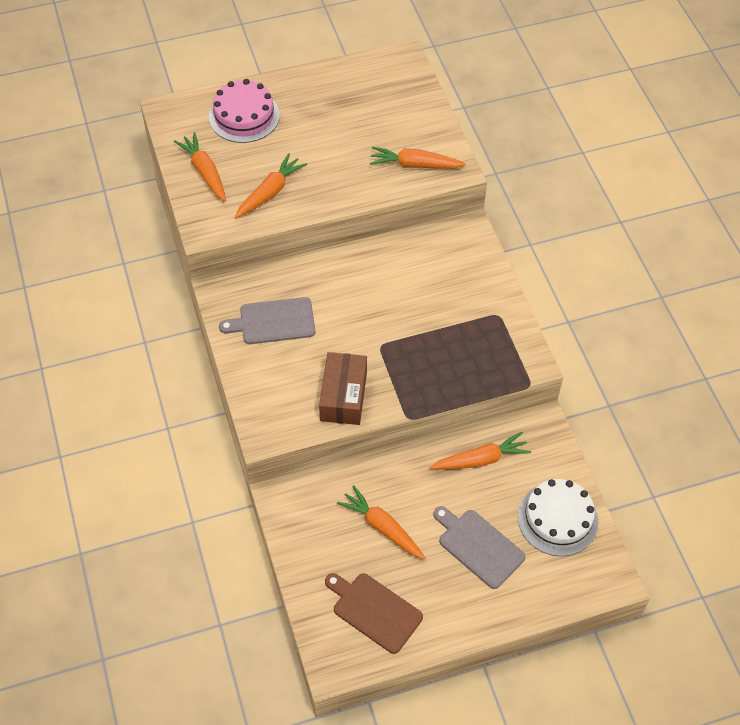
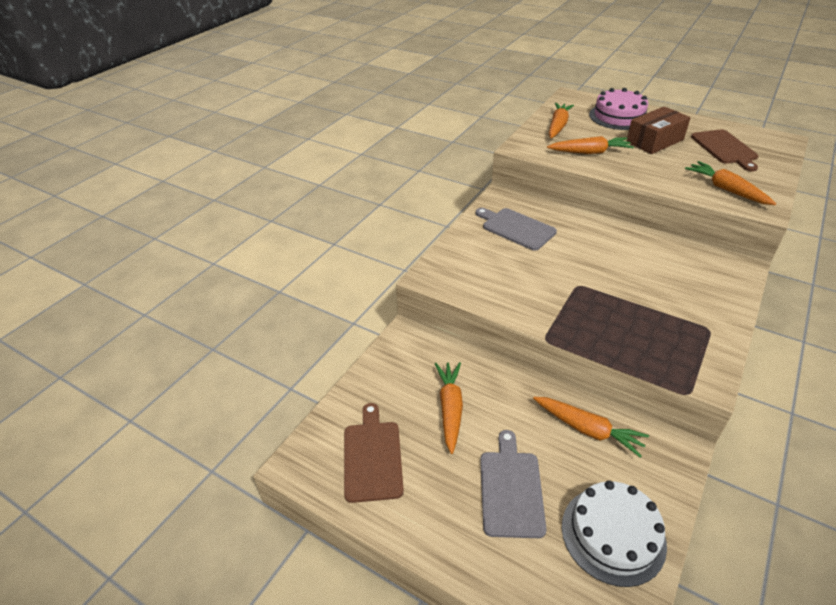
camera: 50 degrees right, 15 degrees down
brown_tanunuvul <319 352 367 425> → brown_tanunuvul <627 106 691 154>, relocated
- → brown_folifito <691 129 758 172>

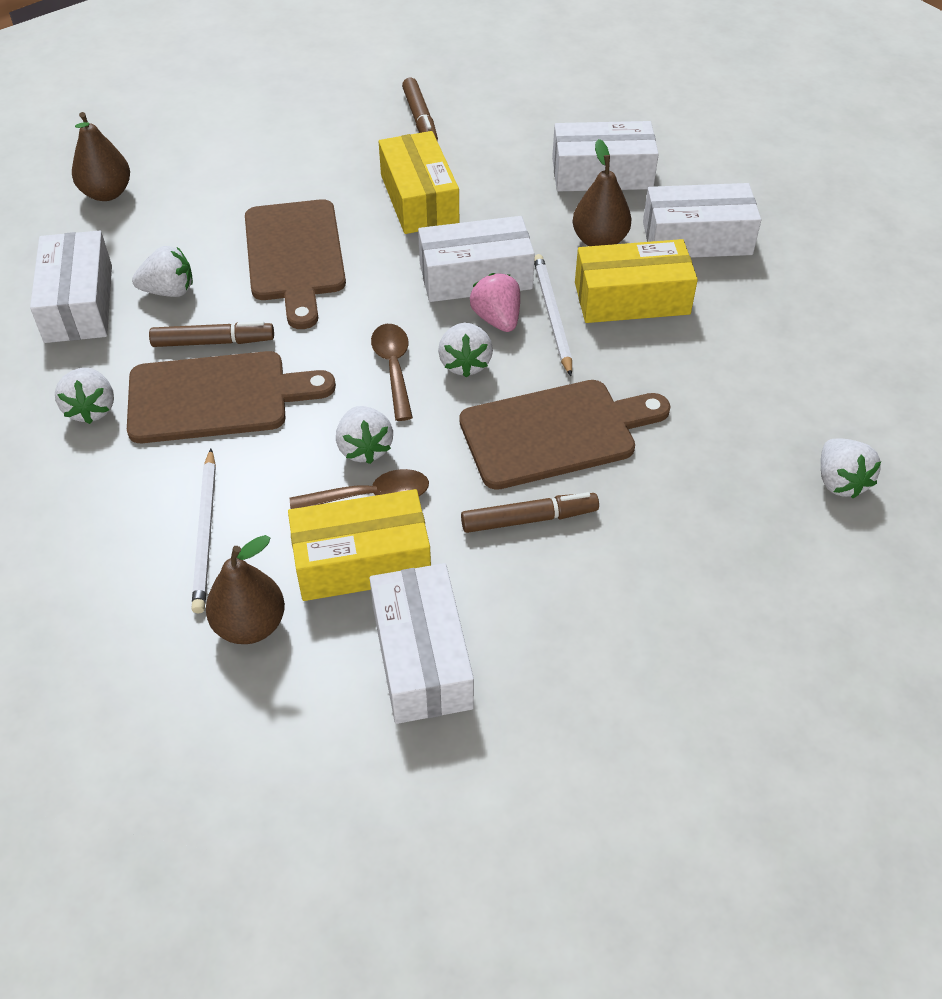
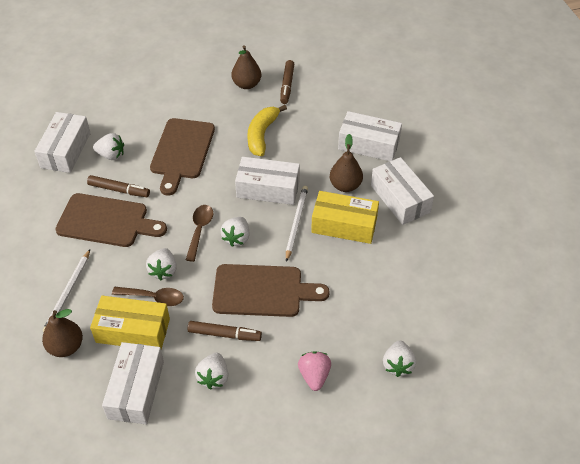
camera: 20 degrees right, 0 degrees up
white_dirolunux <55 367 114 424> → white_dirolunux <195 353 228 390>, relocated
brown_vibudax <72 112 130 201> → brown_vibudax <231 45 261 89>, relocated
yellow_tanunuvul <379 131 459 234> → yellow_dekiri <247 105 287 156>
pink_dirolunux <470 273 520 332> → pink_dirolunux <298 351 331 391>, relocated
white_tanunuvul <643 183 761 258> → white_tanunuvul <371 157 434 225>, 45 degrees clockwise

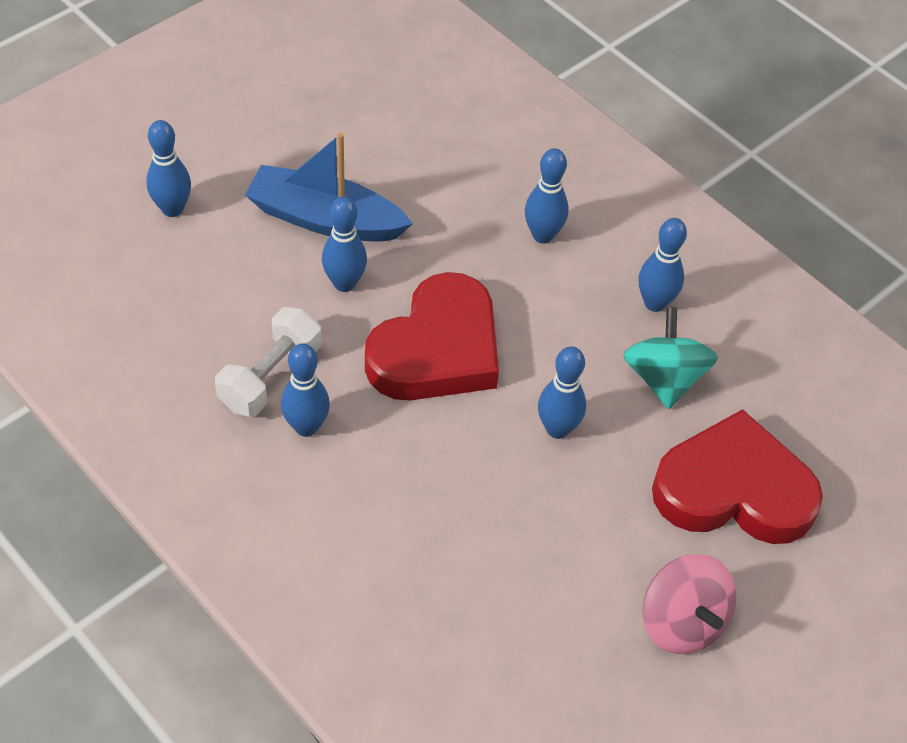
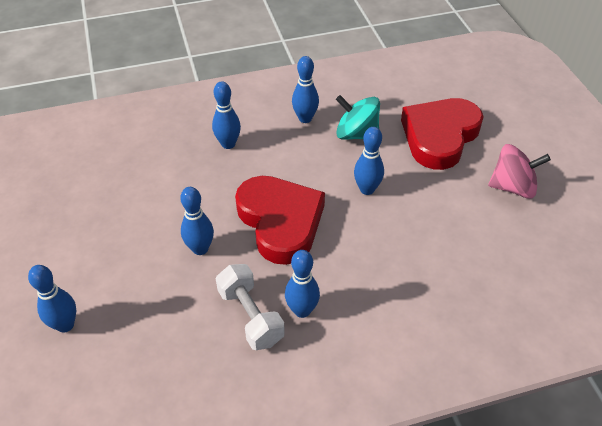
camera: 60 degrees left, 5 degrees down
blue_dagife <245 133 413 241> → -

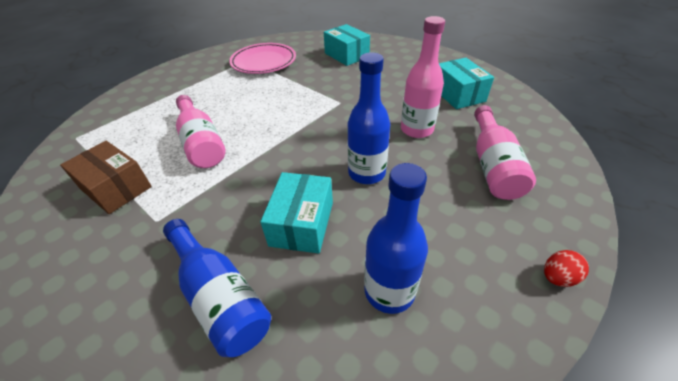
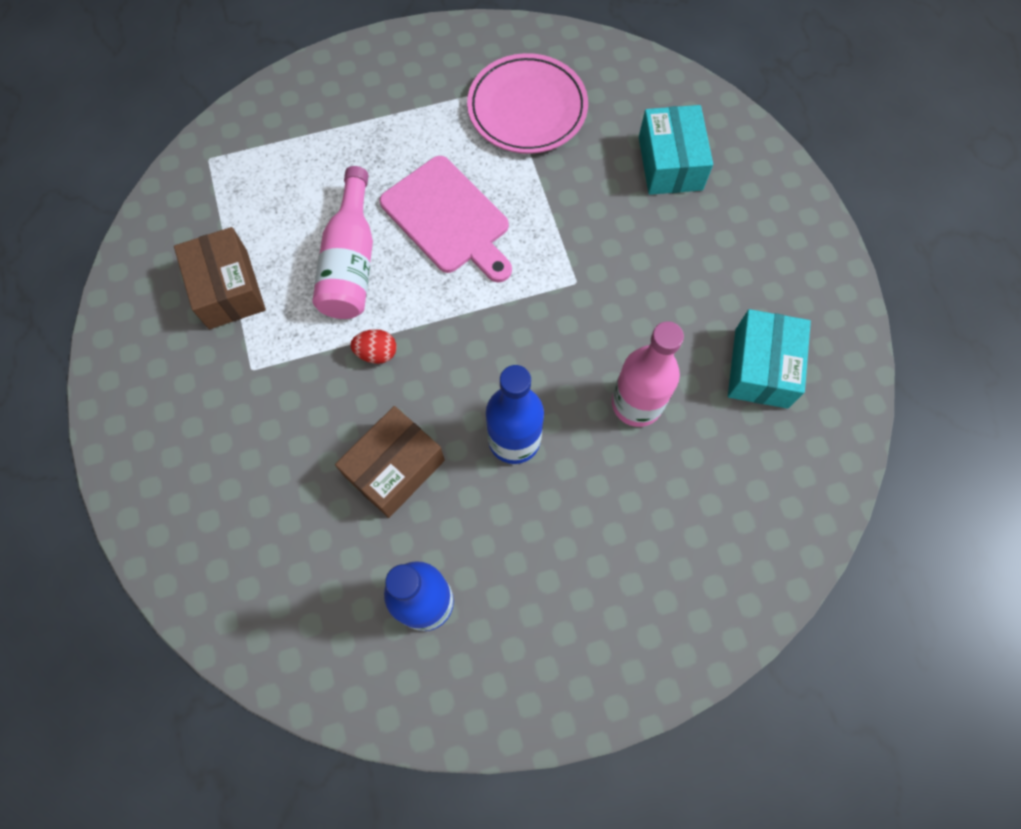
camera: 30 degrees right, 25 degrees up
turquoise_tanunuvul <260 172 333 254> → brown_tanunuvul <335 406 445 518>
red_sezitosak <544 250 589 287> → red_sezitosak <350 329 397 364>, relocated
- → pink_folifito <380 156 512 283>
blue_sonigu <163 219 271 357> → -
pink_sonigu <474 105 536 200> → -

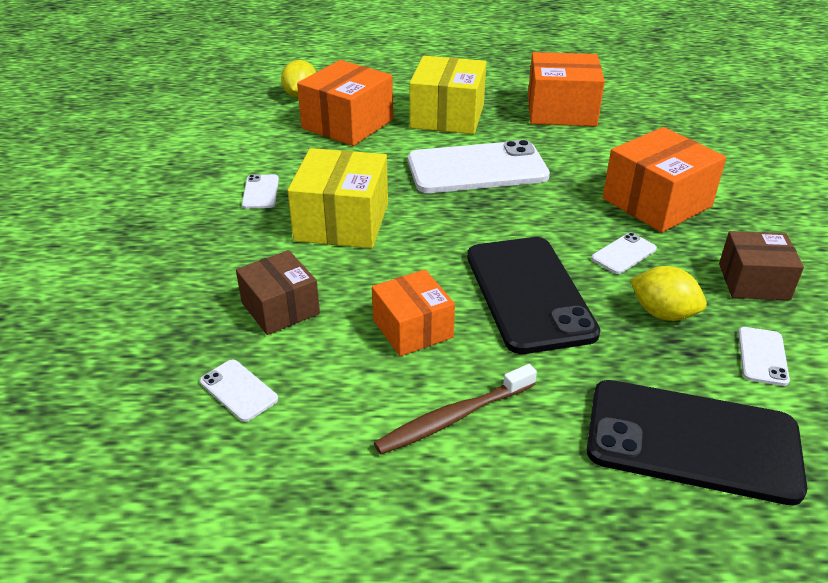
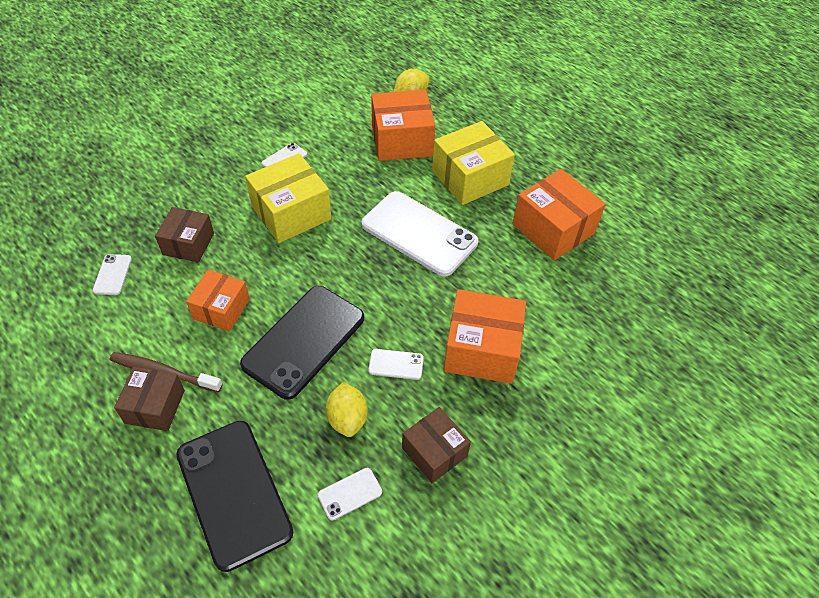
camera: 45 degrees right, 15 degrees up
- → brown_tanunuvul <114 367 185 431>

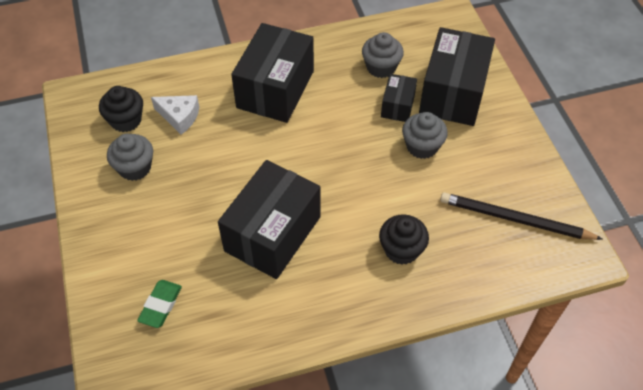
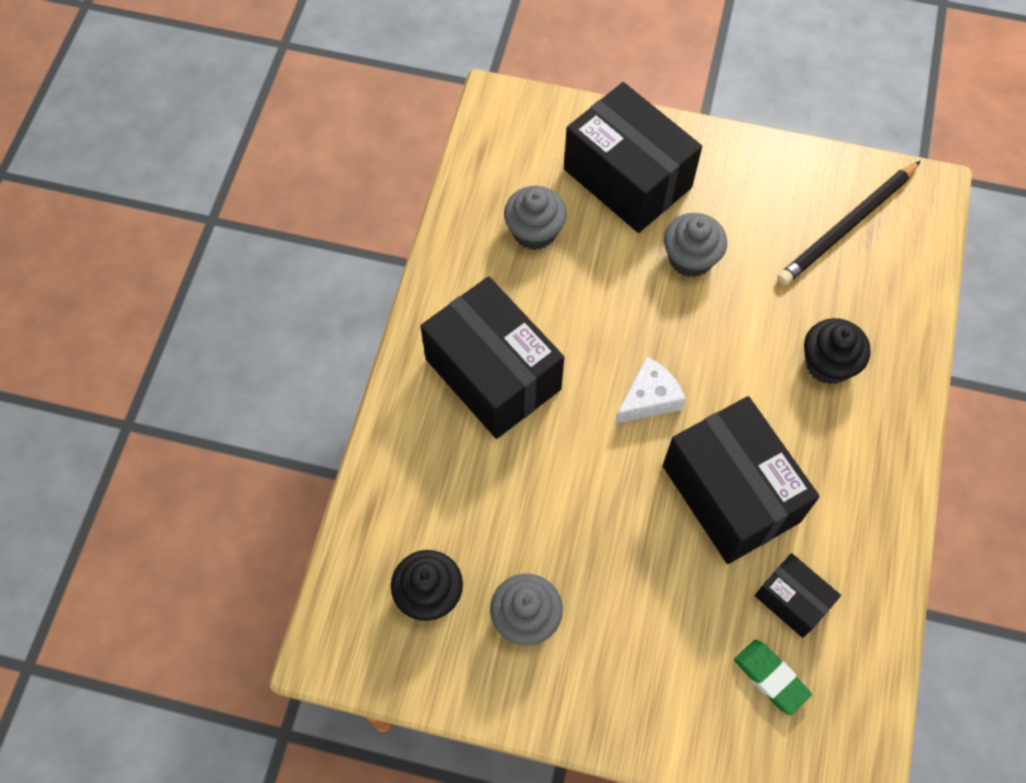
camera: 60 degrees left, 10 degrees up
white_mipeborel <151 95 199 135> → white_mipeborel <615 357 686 424>, relocated
black_tanunuvul <381 74 417 122> → black_tanunuvul <755 553 841 638>, relocated

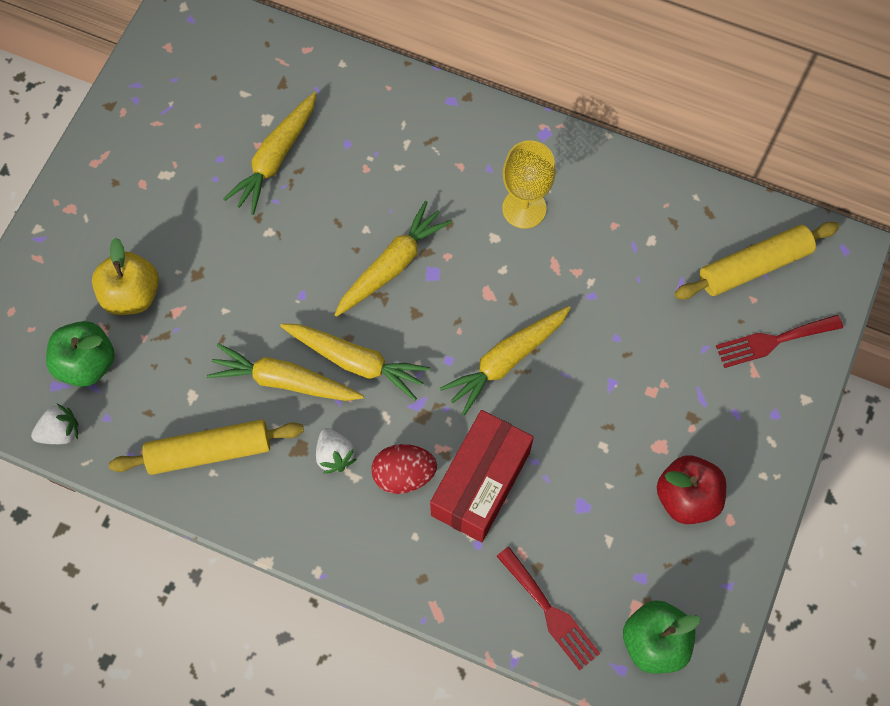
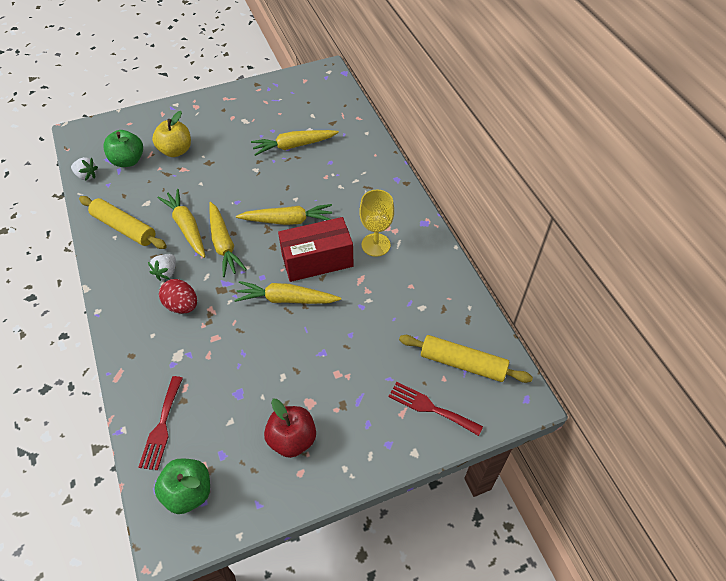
camera: 45 degrees right, 15 degrees down
red_tanunuvul <430 410 534 542> → red_tanunuvul <278 217 354 282>, relocated

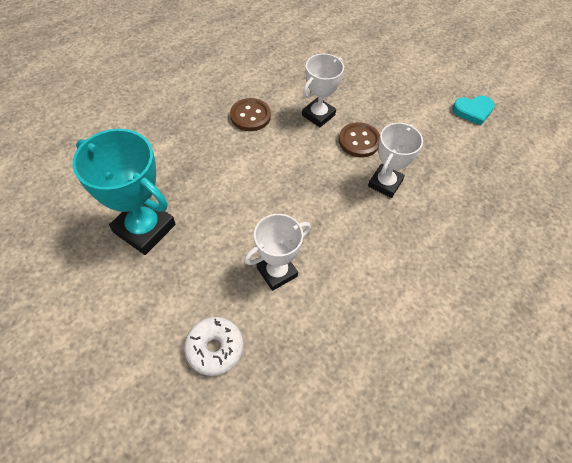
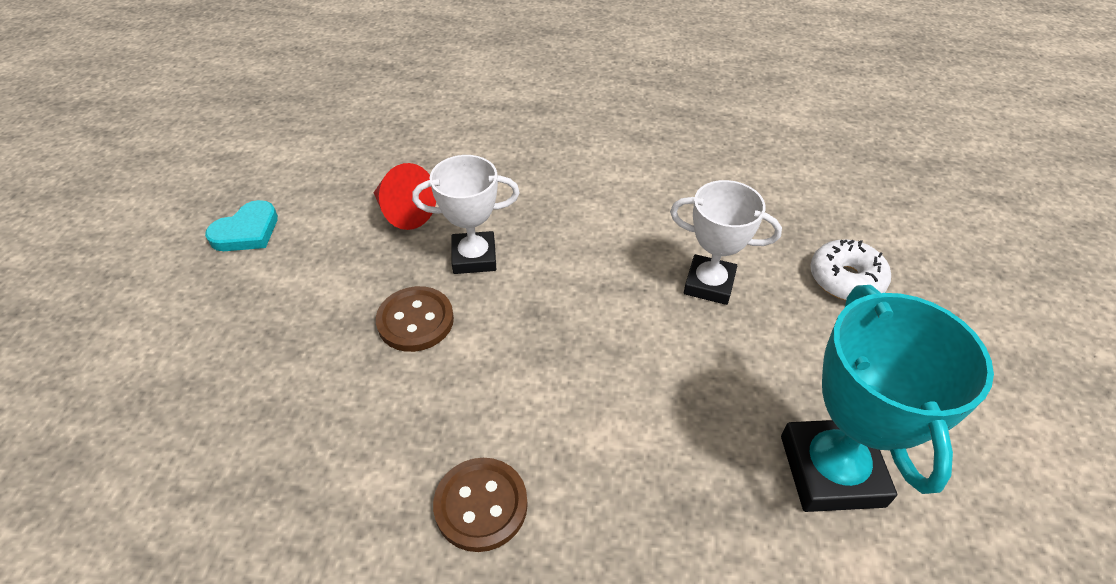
camera: 125 degrees left, 10 degrees down
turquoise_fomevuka <452 96 495 126> → turquoise_fomevuka <205 200 278 251>, 90 degrees clockwise
- → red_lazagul <373 163 436 230>
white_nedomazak <302 54 344 127> → -

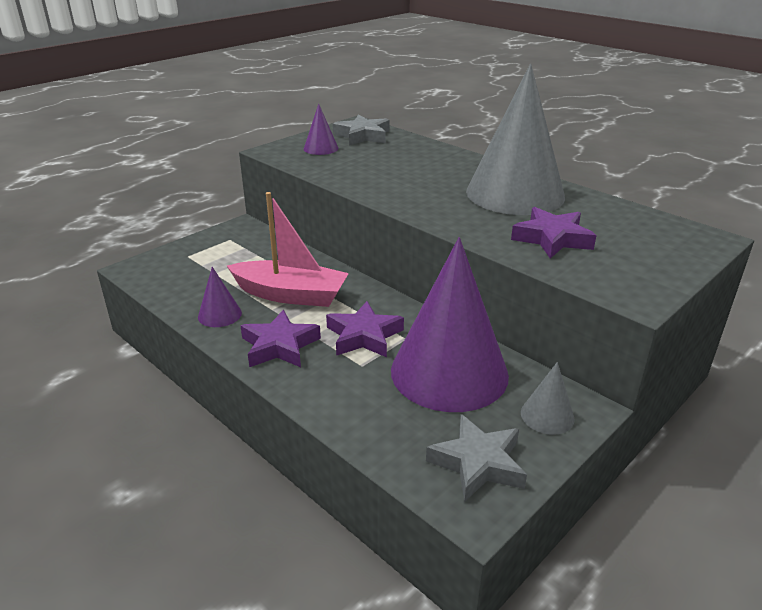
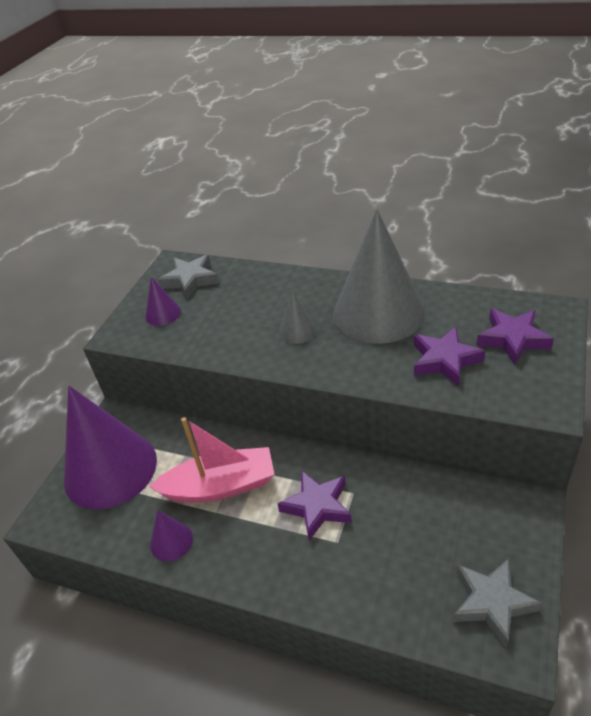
camera: 20 degrees left, 10 degrees up
purple_lazagul <391 237 509 412> → purple_lazagul <64 386 157 510>, relocated
grey_lazagul <521 362 575 435> → grey_lazagul <279 292 317 344>, relocated
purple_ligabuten <240 310 321 367> → purple_ligabuten <476 309 554 365>, relocated

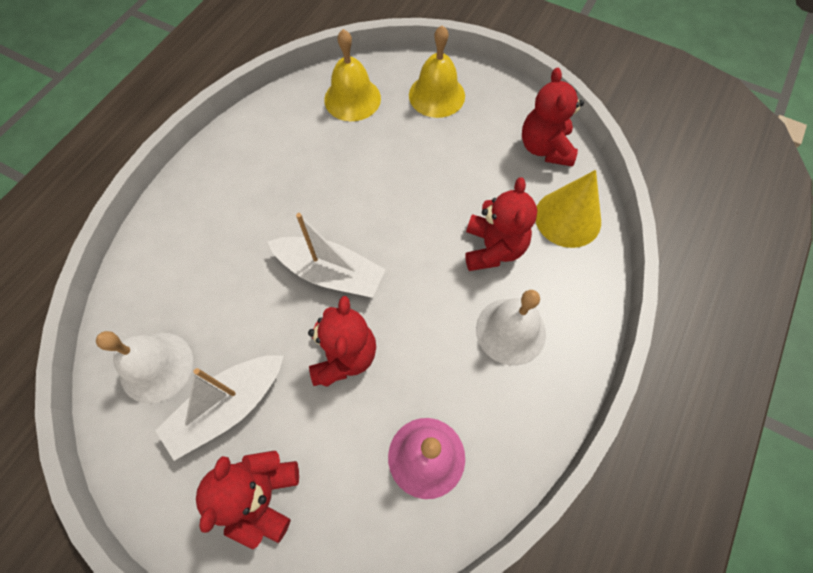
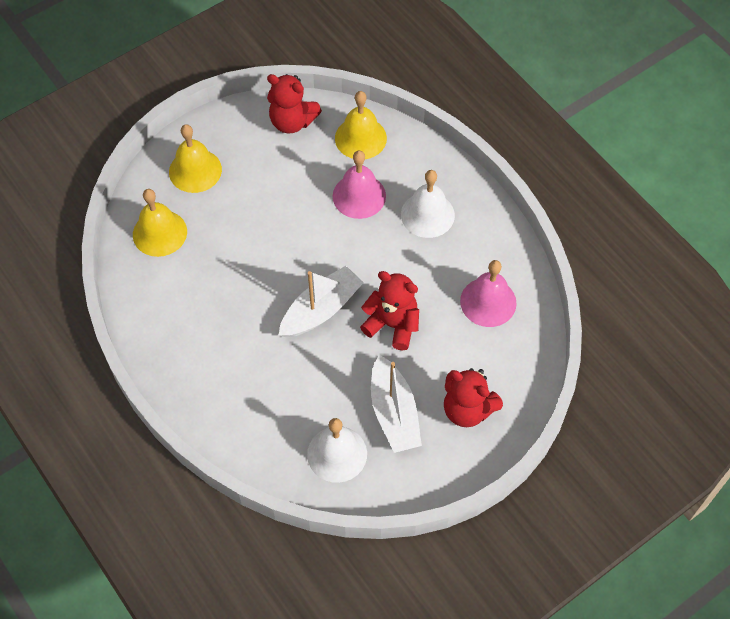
camera: 65 degrees left, 5 degrees down
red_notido <465 178 537 271> → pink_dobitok <333 151 386 219>
yellow_lazagul <536 170 601 248> → yellow_dobitok <335 91 387 159>

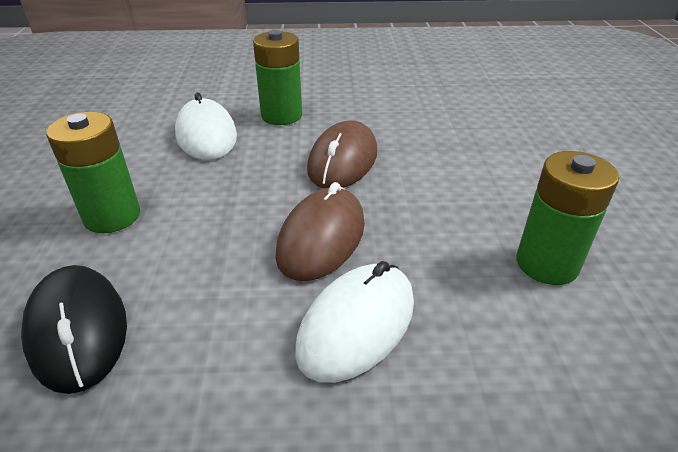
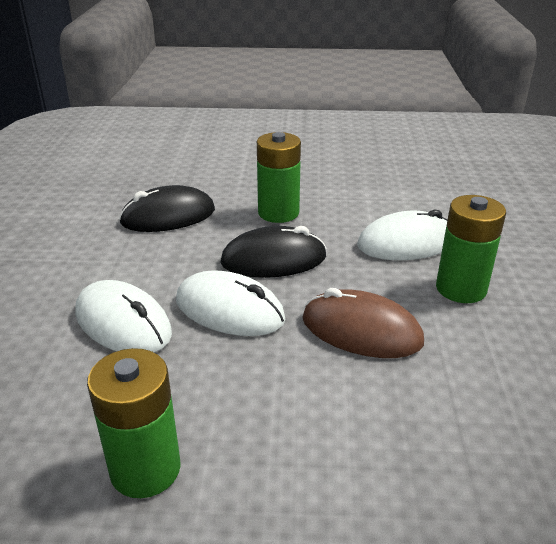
camera: 95 degrees right, 5 degrees down
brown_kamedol <275 182 365 281> → white_kamedol <176 270 285 336>
- → black_kamedol <220 226 327 278>

